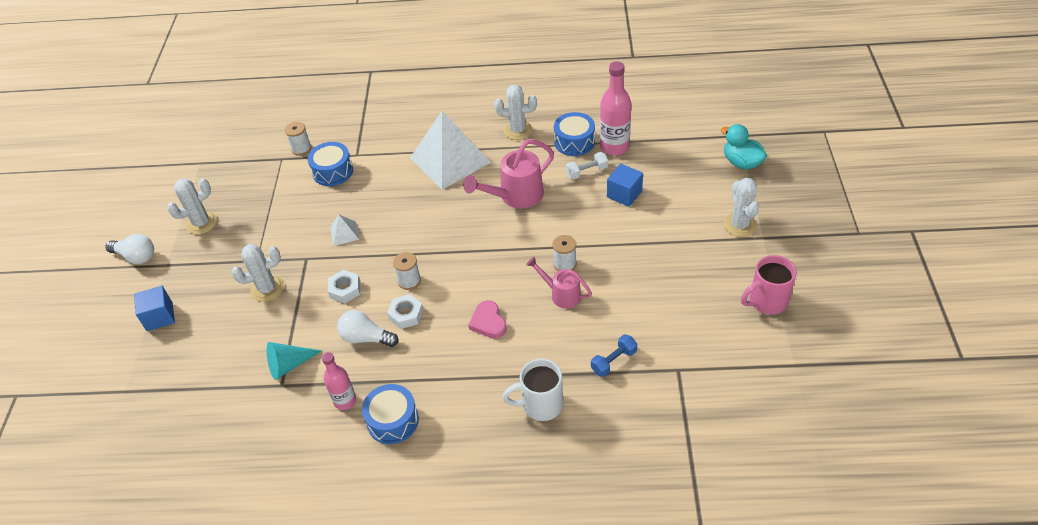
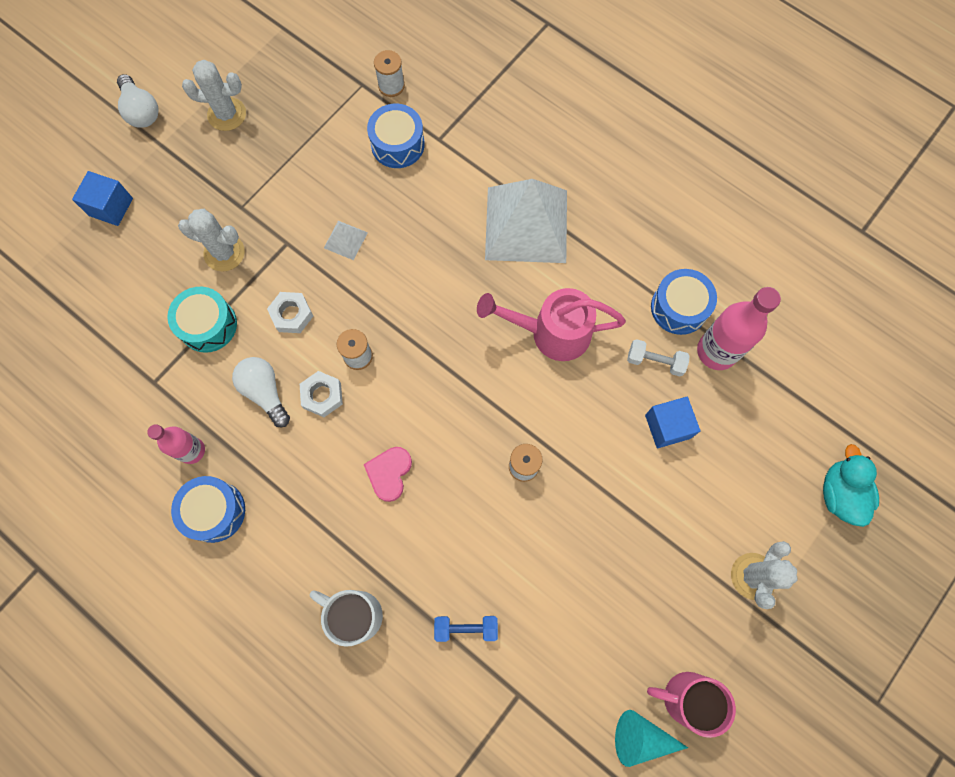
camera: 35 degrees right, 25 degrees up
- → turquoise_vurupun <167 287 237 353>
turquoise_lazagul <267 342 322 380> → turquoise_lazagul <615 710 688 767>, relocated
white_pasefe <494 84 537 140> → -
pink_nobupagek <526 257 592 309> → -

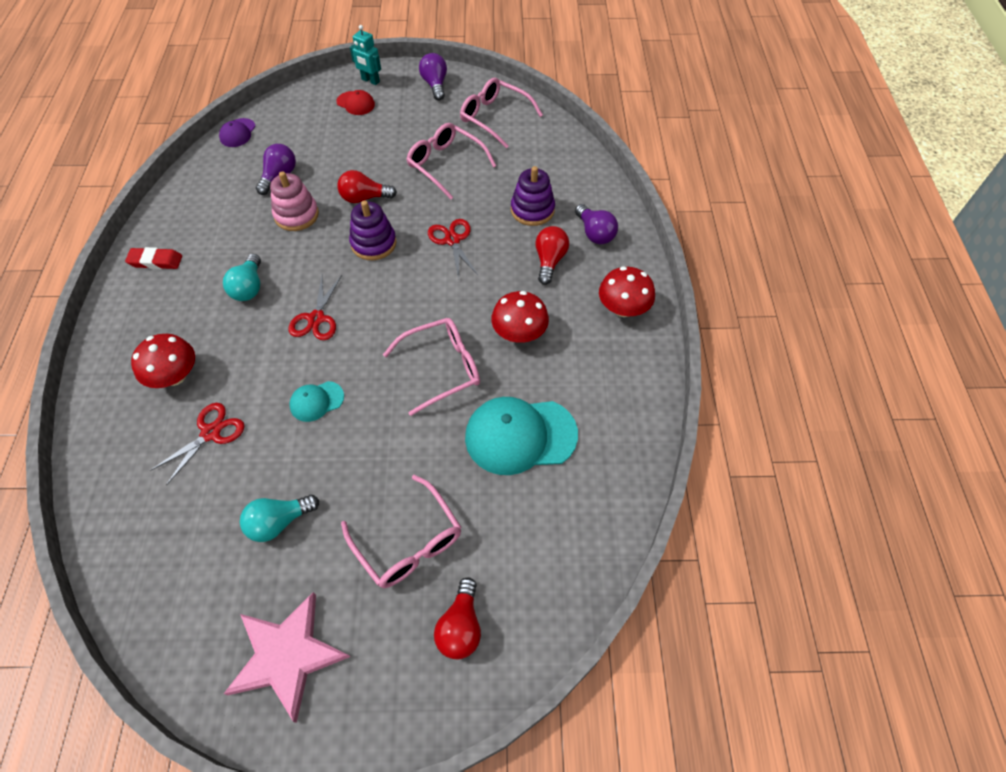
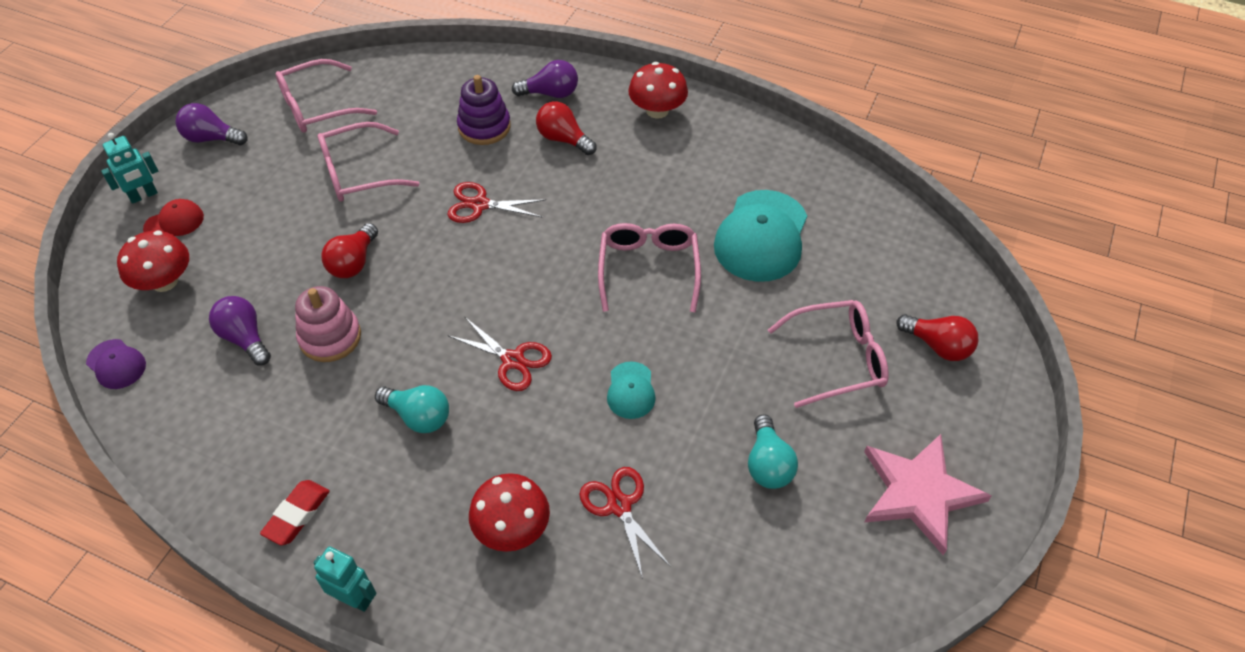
camera: 65 degrees left, 5 degrees down
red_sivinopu <491 291 549 343> → red_sivinopu <117 231 189 292>, relocated
- → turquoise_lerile <313 546 377 612>
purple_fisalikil <349 200 397 260> → -

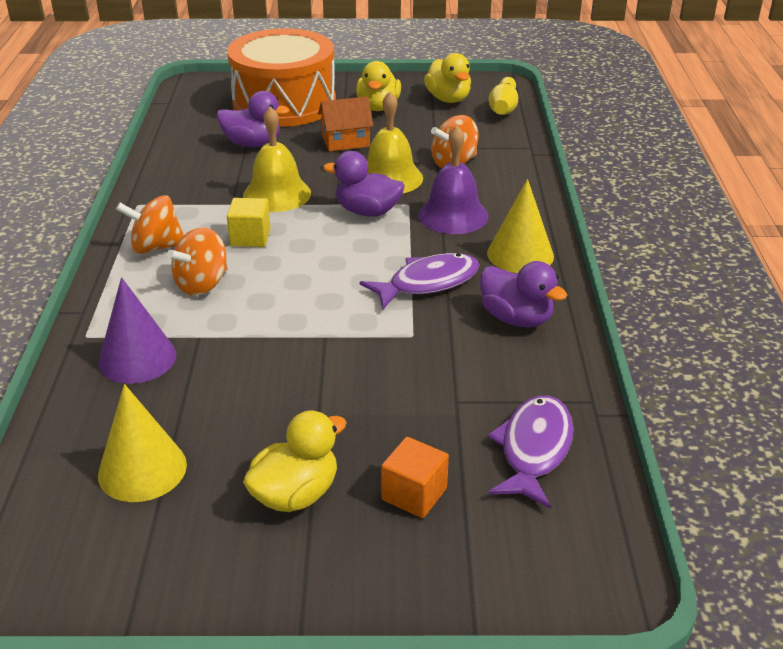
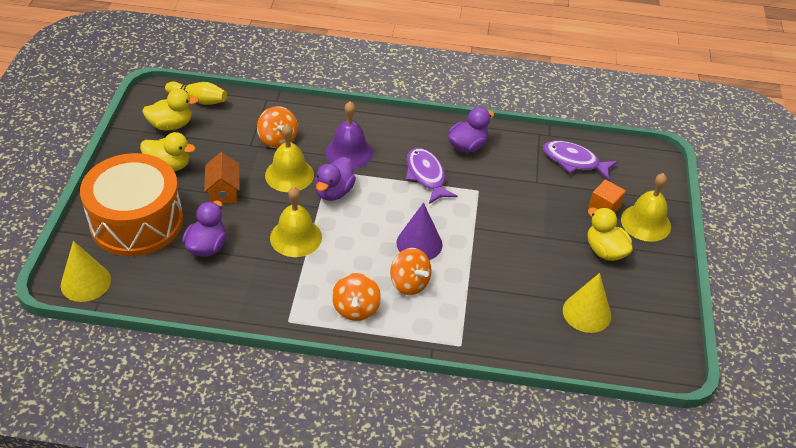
camera: 85 degrees left, 10 degrees up
yellow_lazagul <487 179 554 273> → yellow_lazagul <61 241 111 302>, relocated
purple_lazagul <98 277 176 384> → purple_lazagul <396 203 443 260>, relocated
- → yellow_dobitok <621 173 671 242>
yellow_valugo <227 198 270 247> → -

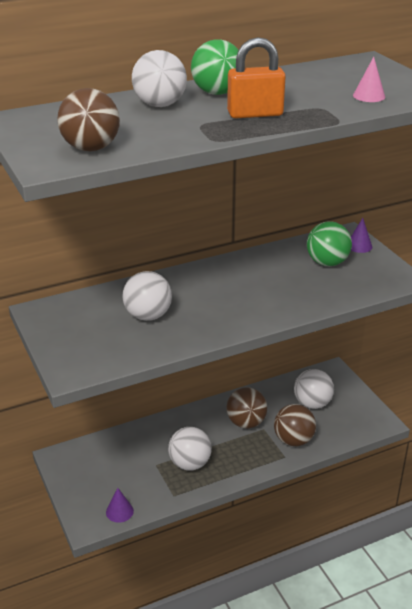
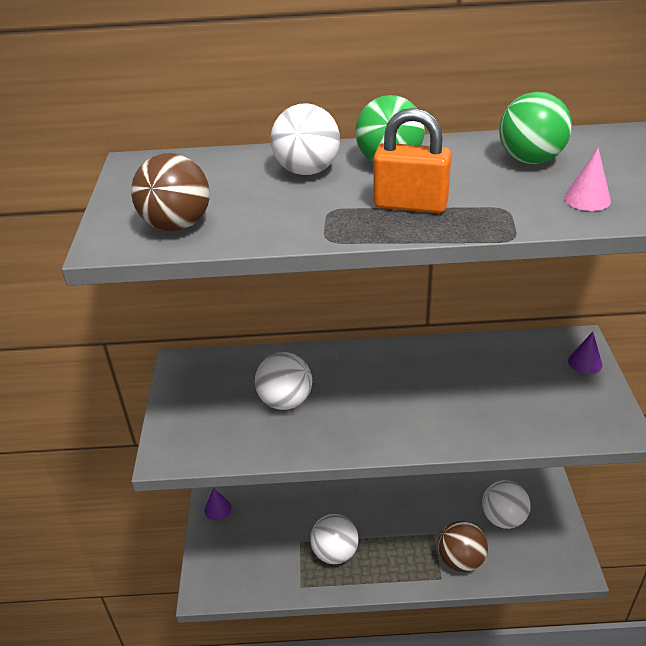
camera: 25 degrees right, 5 degrees up
purple_lazagul <106 488 134 523> → purple_lazagul <205 488 232 521>, relocated
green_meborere <307 221 352 266> → green_meborere <499 92 572 164>, relocated
brown_meborere <227 387 267 428> → -

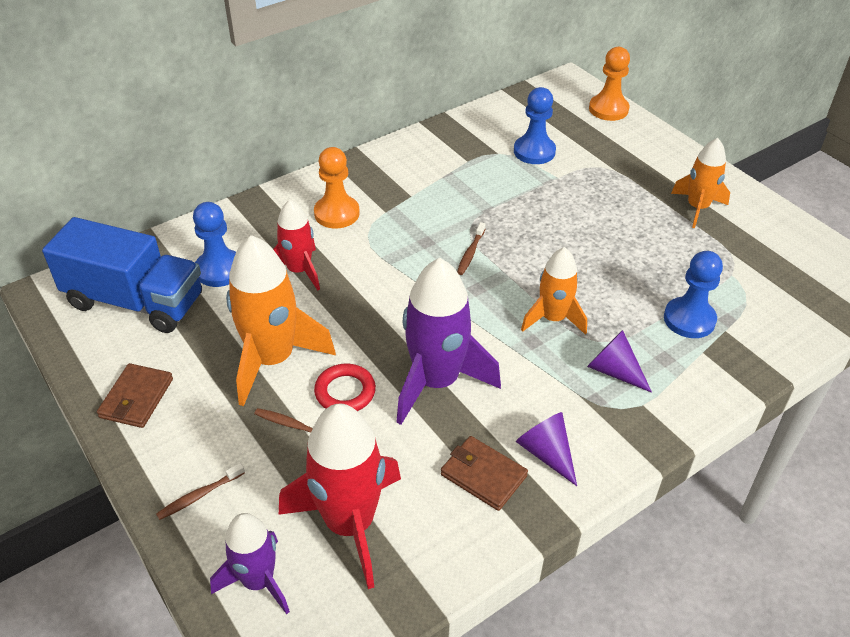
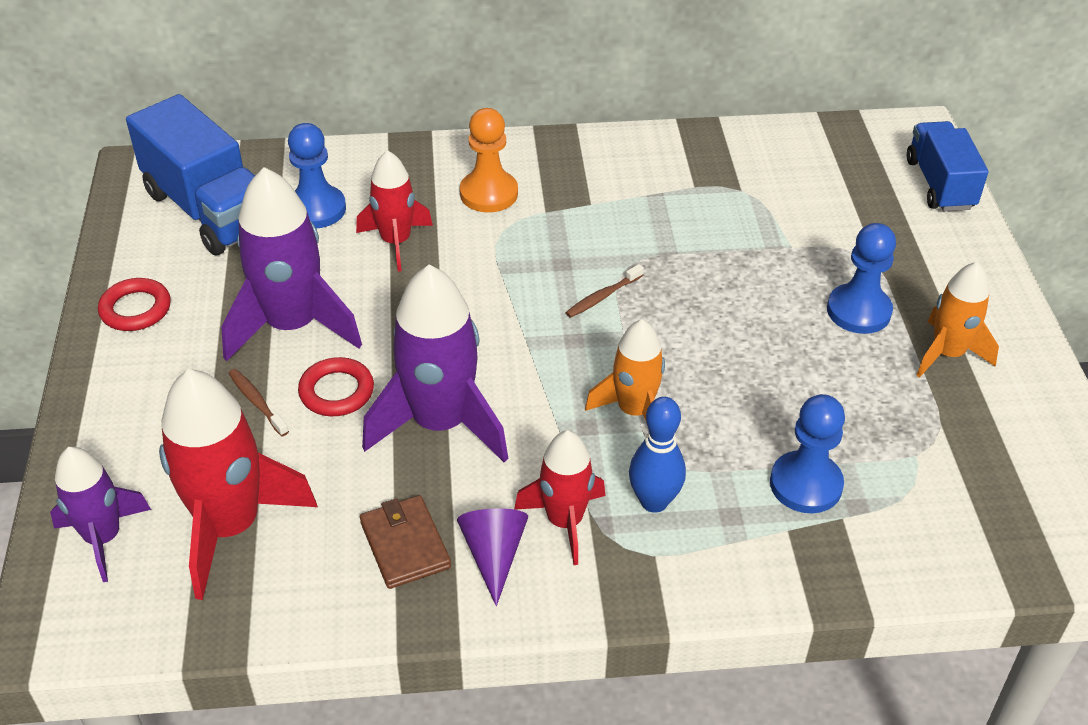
camera: 30 degrees right, 0 degrees up
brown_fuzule <97 363 173 428> → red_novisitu <98 278 171 331>
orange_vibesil <226 235 336 406> → purple_vibesil <221 167 362 361>
- → red_vibesil <514 430 605 565>
purple_lazagul <587 330 652 393> → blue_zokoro <629 397 686 513>
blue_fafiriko <514 87 556 164> → blue_fafiriko <827 223 896 334>, relocated
orange_fafiriko <589 47 630 121> → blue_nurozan <907 121 988 211>
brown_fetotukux <156 463 245 520> → -

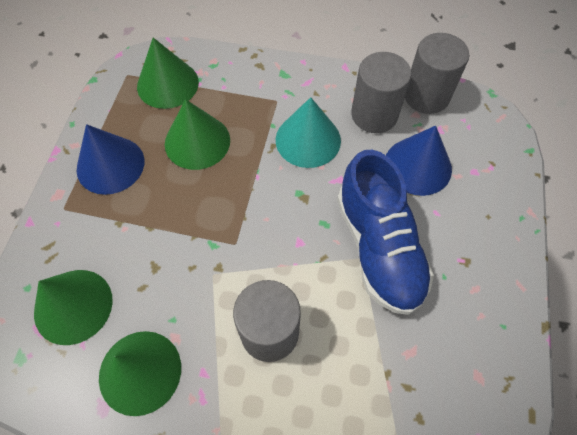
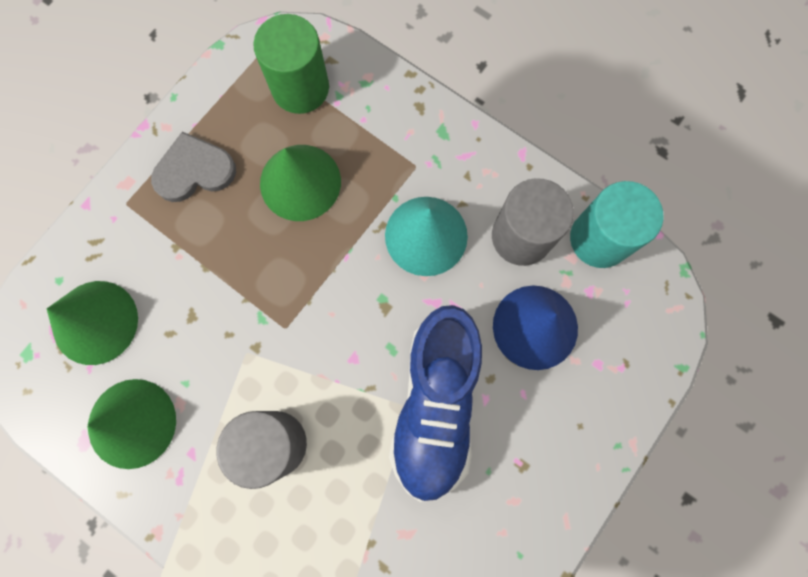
camera: 25 degrees right, 15 degrees up
blue_lazagul <76 124 144 195> → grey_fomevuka <151 131 236 202>
green_lazagul <137 38 199 109> → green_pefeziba <254 14 329 114>
grey_pefeziba <405 33 469 114> → turquoise_pefeziba <570 181 663 268>

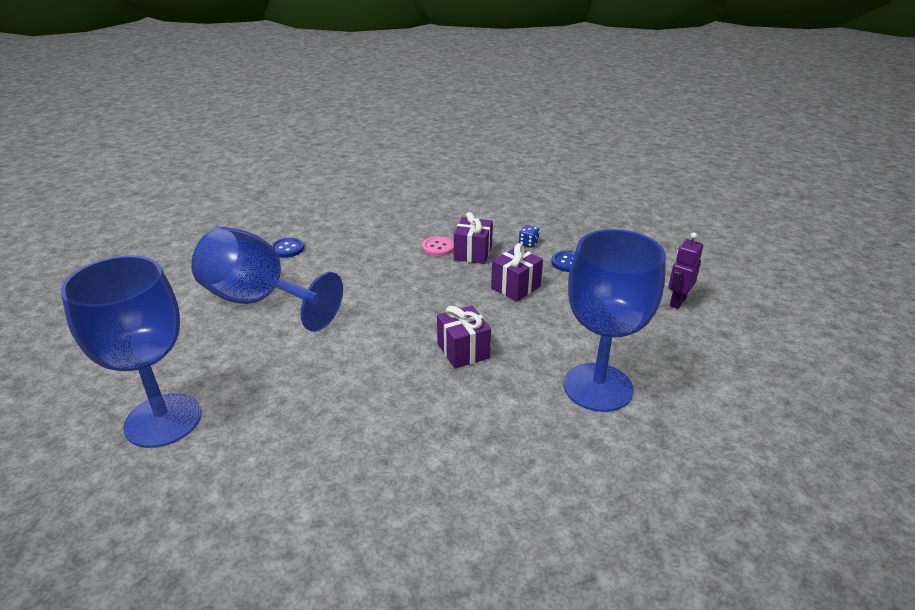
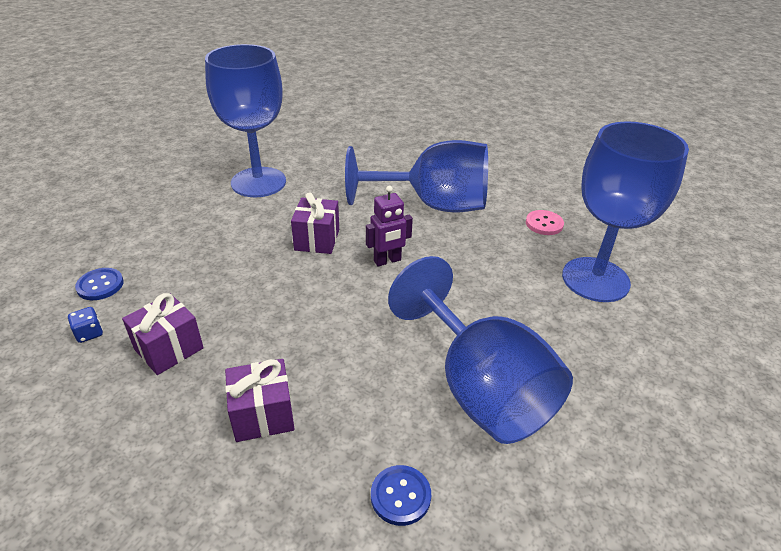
camera: 150 degrees left, 5 degrees up
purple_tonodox <491 243 543 301> → purple_tonodox <225 359 294 442>, relocated
- → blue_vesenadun <345 140 488 212>
purple_lerile <668 233 703 309> → purple_lerile <366 186 413 267>, relocated
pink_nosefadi <422 236 454 256> → pink_nosefadi <526 210 564 235>, relocated

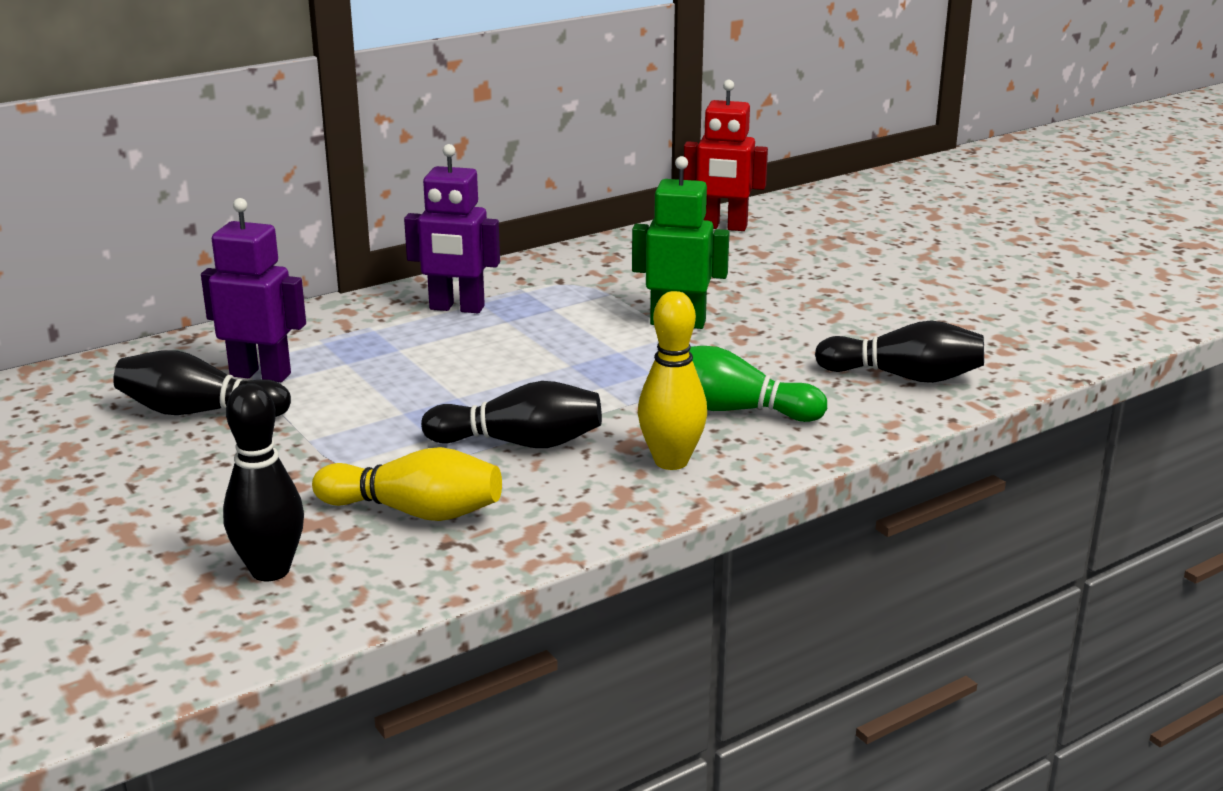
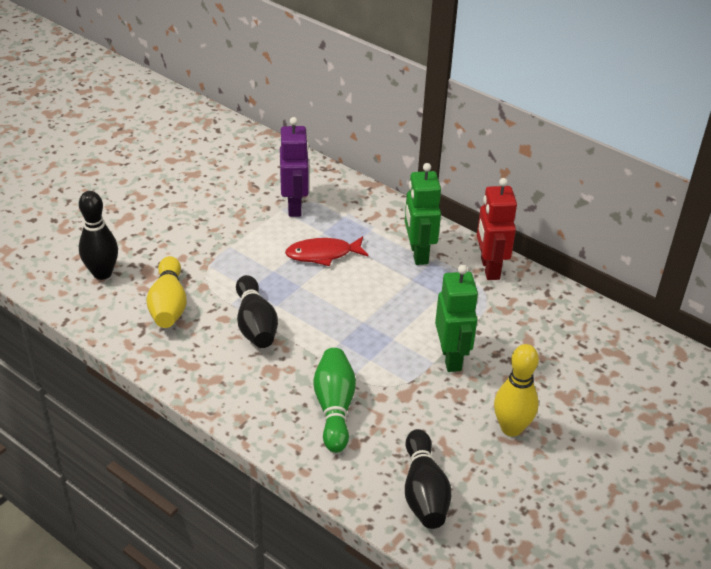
camera: 70 degrees right, 15 degrees up
- → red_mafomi <285 236 369 266>
purple_lerile <404 144 500 313> → green_lerile <405 163 441 265>
red_lerile <683 80 768 231> → red_lerile <477 178 517 280>, relocated
yellow_zokoro <638 291 707 470> → yellow_zokoro <494 344 539 437>, relocated
black_zokoro <113 350 291 417> → -

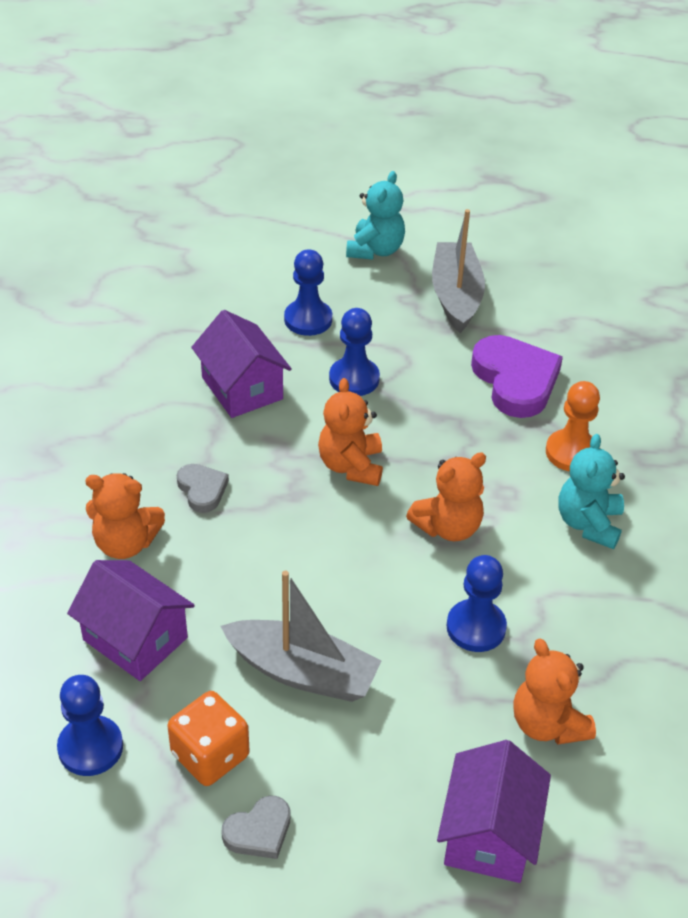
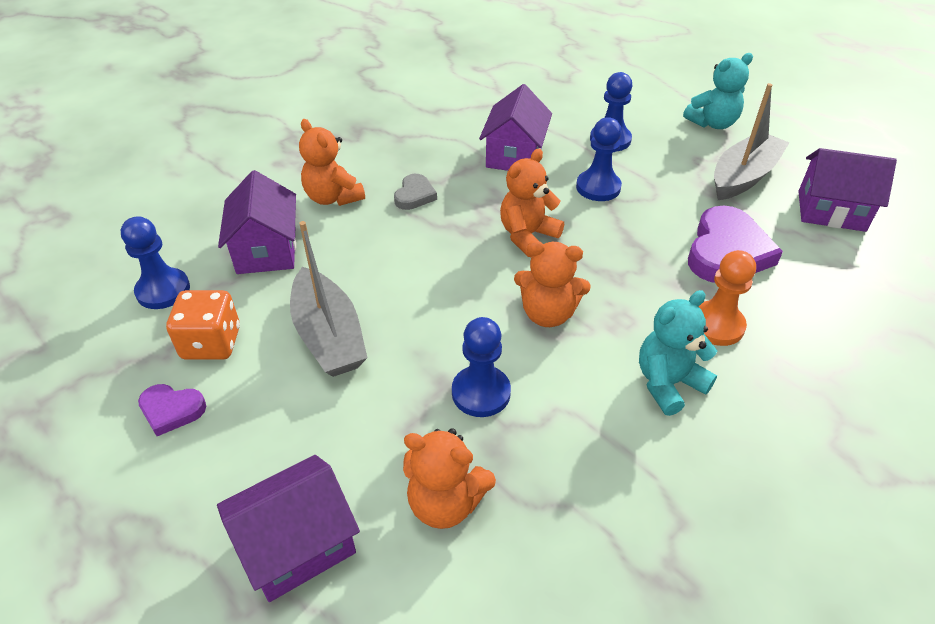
camera: 45 degrees right, 0 degrees up
grey_fomevuka <221 795 291 859> → purple_fomevuka <138 384 206 436>
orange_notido <513 639 596 745> → orange_notido <403 428 496 529>, 90 degrees counterclockwise
- → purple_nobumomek <798 148 897 232>

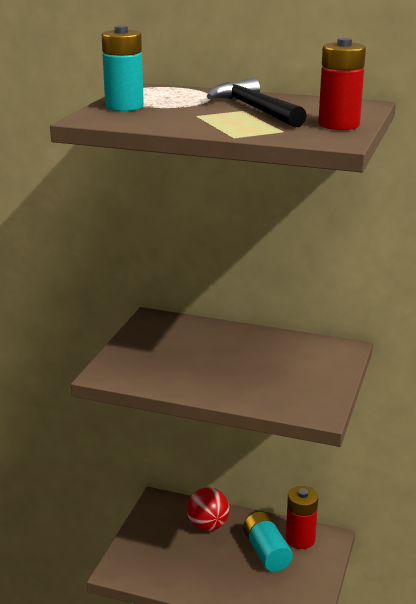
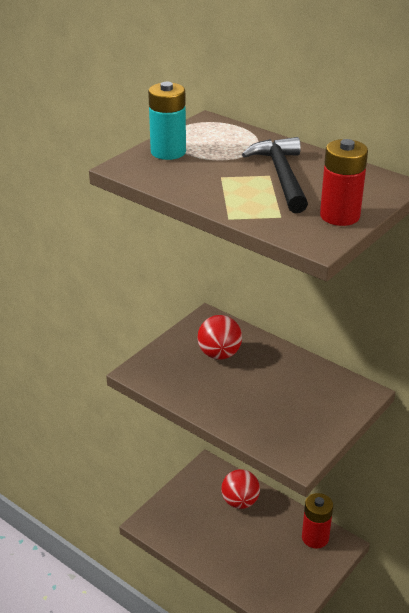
camera: 20 degrees right, 10 degrees up
- → red_meborere <197 315 242 360>
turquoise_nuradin <243 512 293 572> → -

